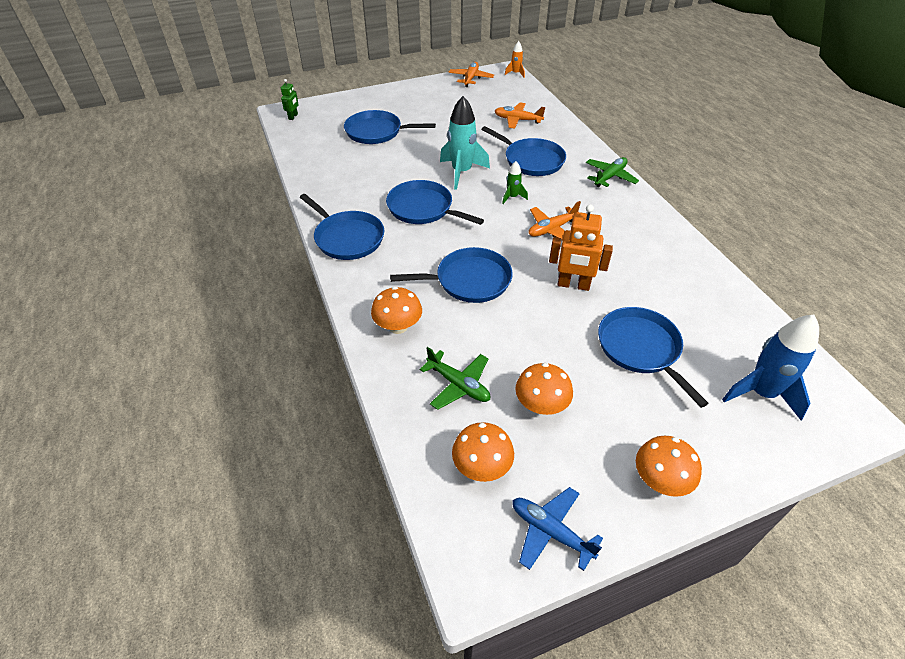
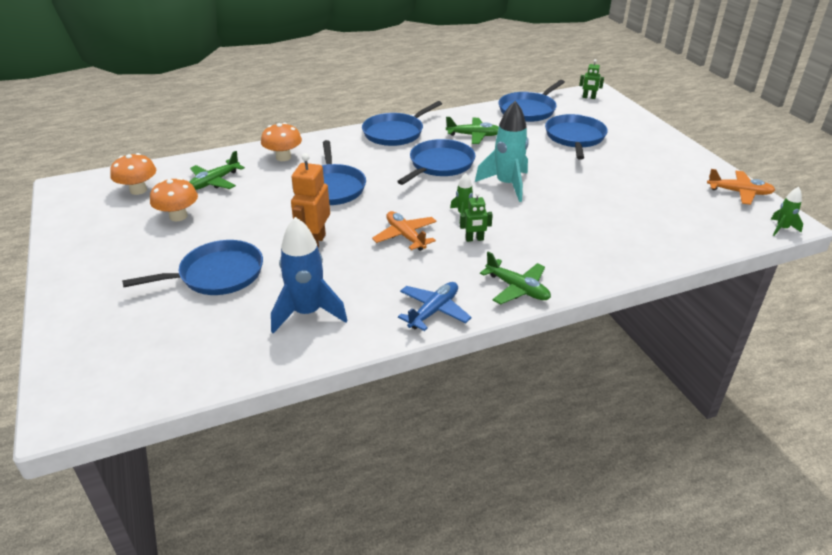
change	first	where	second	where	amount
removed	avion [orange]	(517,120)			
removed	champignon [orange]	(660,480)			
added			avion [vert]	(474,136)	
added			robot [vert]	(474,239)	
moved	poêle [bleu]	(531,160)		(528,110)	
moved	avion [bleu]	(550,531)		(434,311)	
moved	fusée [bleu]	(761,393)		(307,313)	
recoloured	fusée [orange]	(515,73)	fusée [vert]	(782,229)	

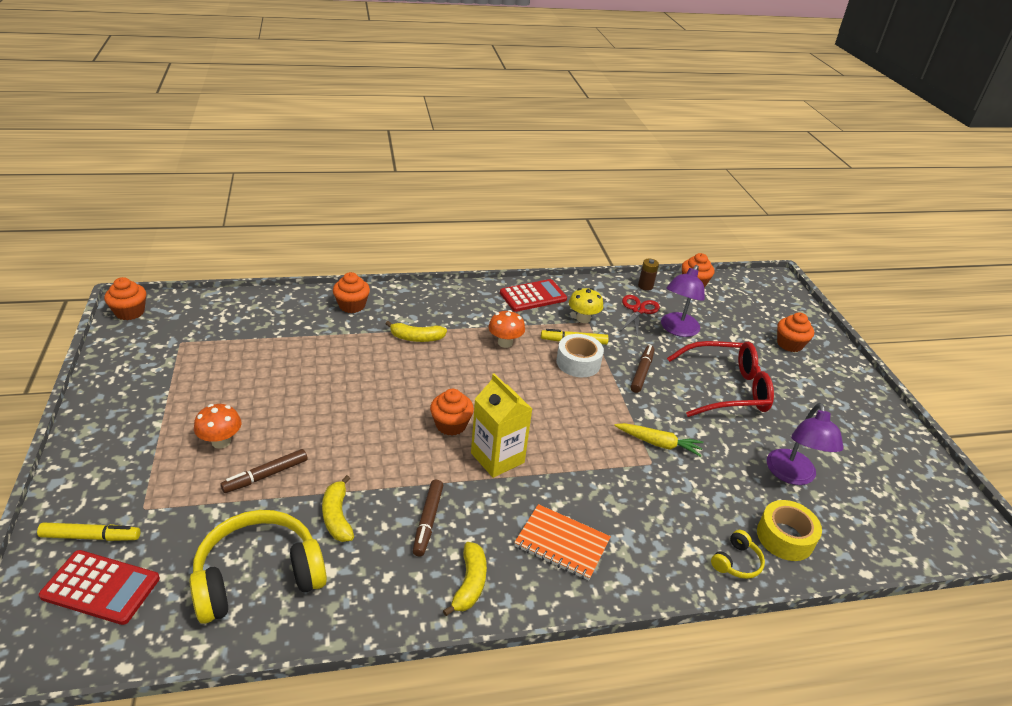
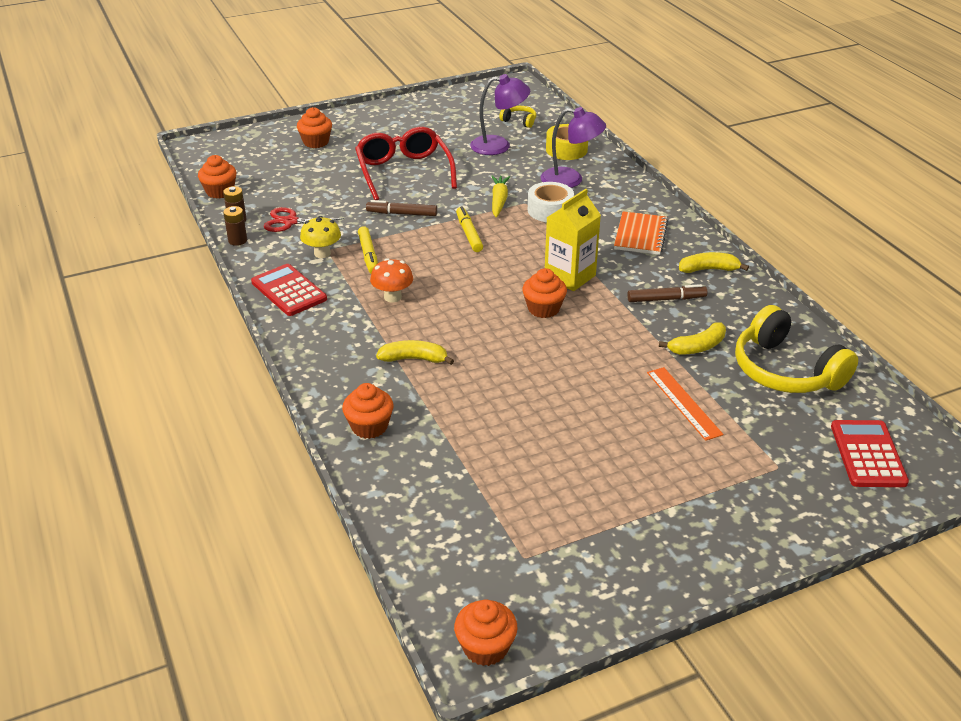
change	first	where	second	where	amount
removed	champignon [orange]	(221,442)			
added			pile [marron]	(237,240)	
moved	feutre [jaune]	(90,536)		(469,234)	
moved	ruban adhésif [blanc]	(578,362)		(550,210)	
moved	lampe [violet]	(677,330)		(570,180)	
moved	casque audio [jaune]	(736,562)		(519,121)	
replaced	feutre [marron]	(266,475)	règle [orange]	(684,403)	
turned	banane [jaune]	(416,338)		(414,359)	75 degrees counterclockwise

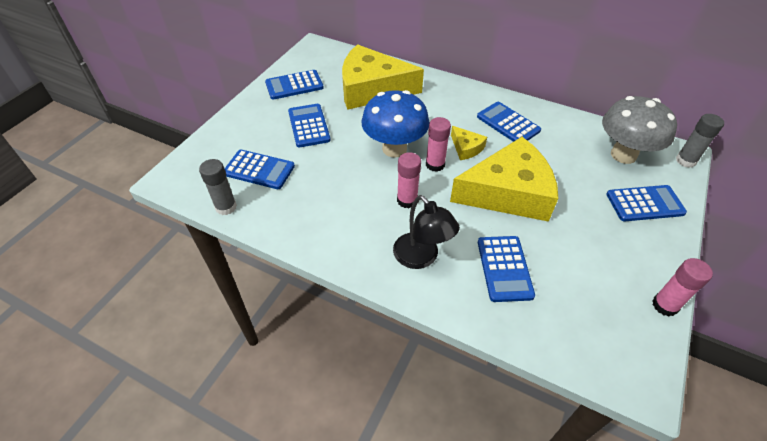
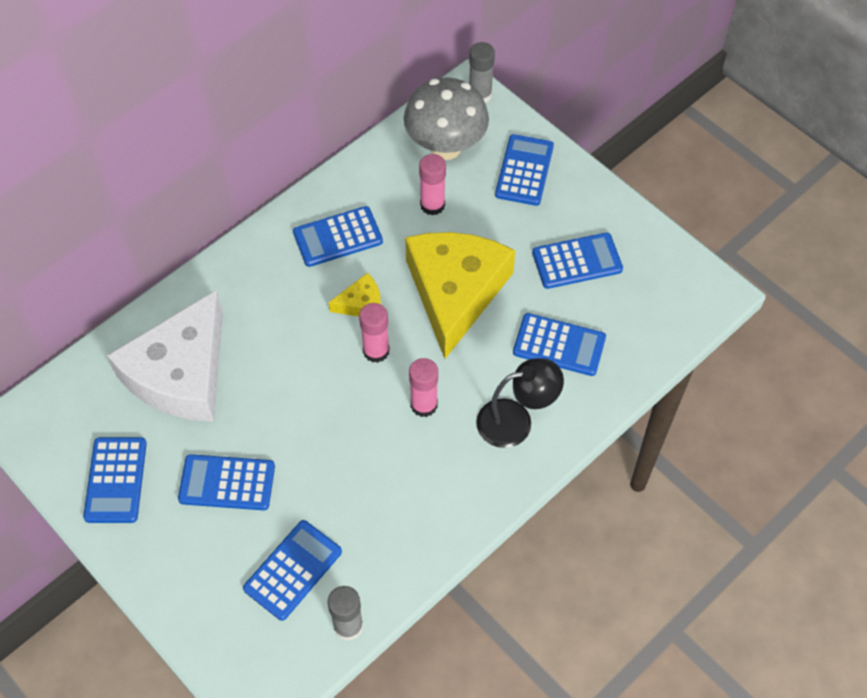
change	first	where	second	where	amount
removed	champignon [bleu]	(394,149)			
added			calculatrice [bleu]	(577,261)	
moved	bâton de colle [rose]	(665,305)		(432,205)	
recoloured	fromage [jaune]	(372,89)	fromage [blanc]	(181,373)	

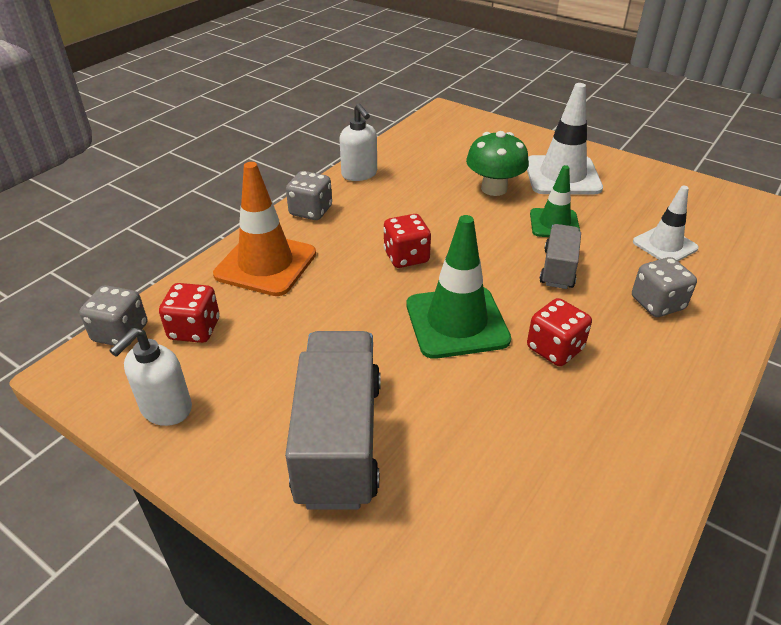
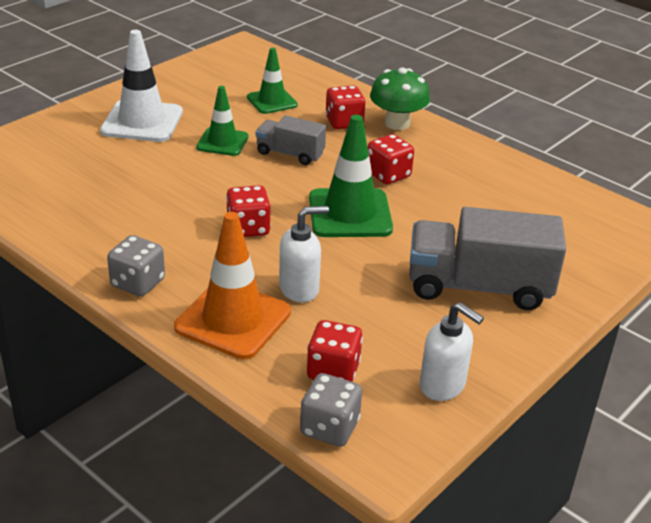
change	first	where	second	where	amount
moved	distributeur de savon [blanc]	(359,174)		(299,289)	
moved	champignon [vert]	(494,188)		(397,123)	
recoloured	dé [gris]	(657,303)	dé [rouge]	(344,122)	
recoloured	cône de chantier [blanc]	(665,245)	cône de chantier [vert]	(272,101)	

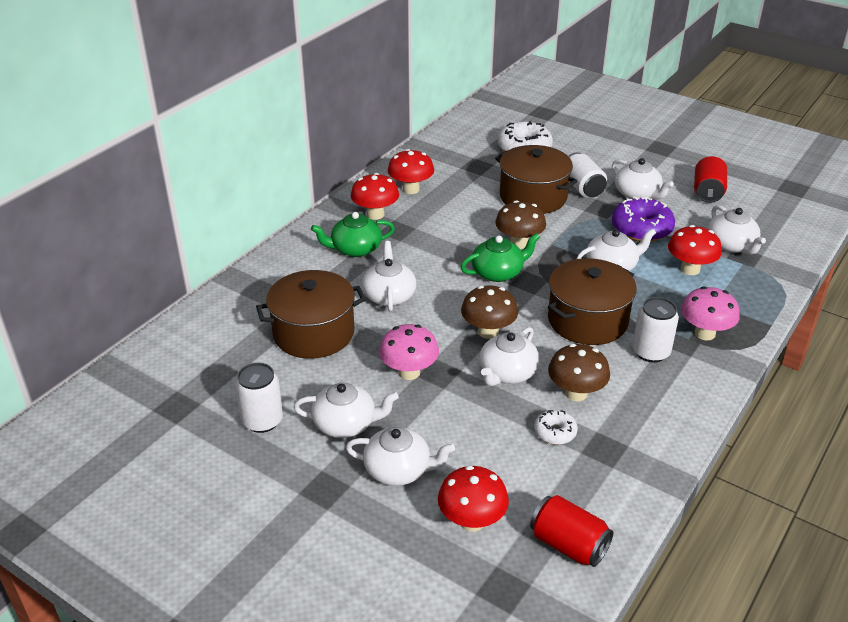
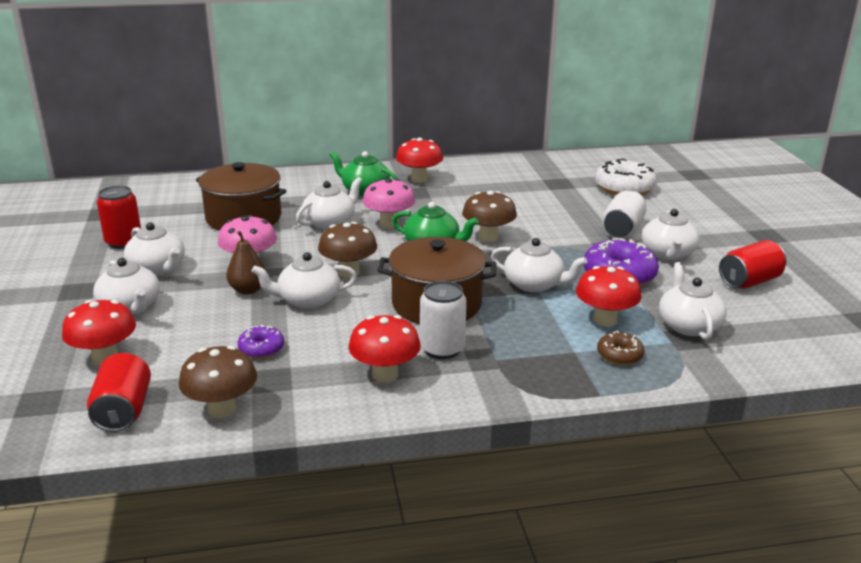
change	first	where	second	where	amount
removed	marmite [marron]	(533,197)			
added			poire [marron]	(248,290)	
added			beignet [marron]	(619,355)	
moved	champignon [rouge]	(411,189)		(385,374)	
moved	champignon [marron]	(576,393)		(222,409)	
moved	champignon [rose]	(704,333)		(389,224)	
recoloured	canette [blanc]	(262,420)	canette [rouge]	(124,242)	
recoloured	beignet [blanc]	(555,432)	beignet [violet]	(261,349)	
turned	théière [blanc]	(731,245)		(688,325)	150 degrees clockwise

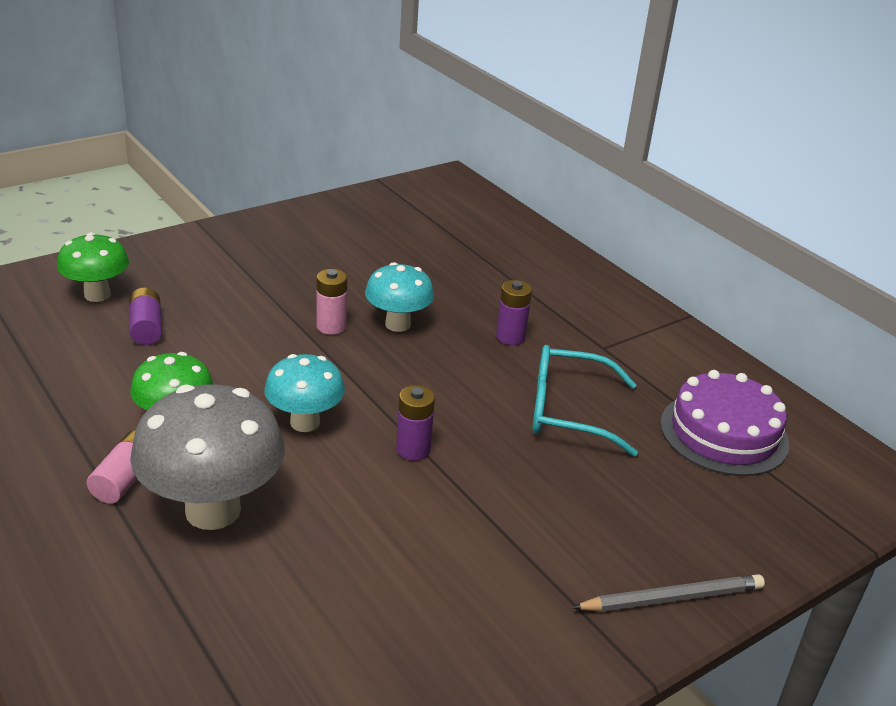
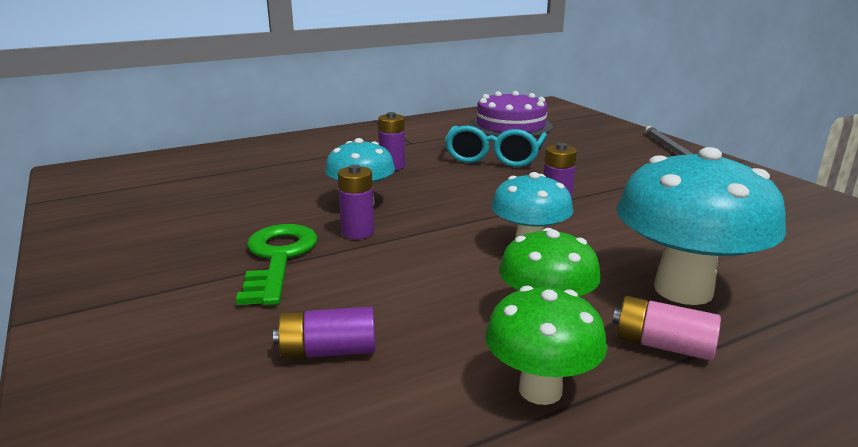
change	first	where	second	where	amount
added			clé [vert]	(278,258)	
moved	champignon [vert]	(97,295)		(540,390)	
recoloured	champignon [gris]	(213,510)	champignon [turquoise]	(683,290)	
recoloured	pile [rose]	(331,326)	pile [violet]	(358,232)	

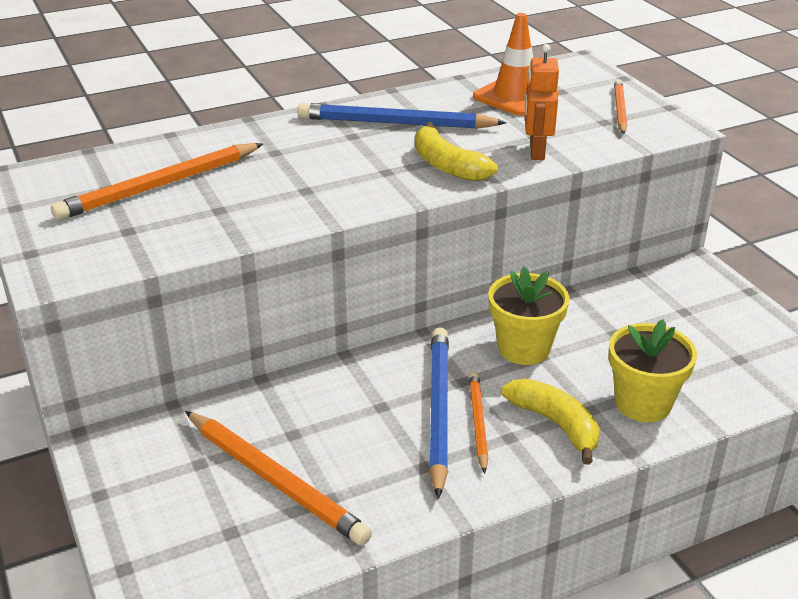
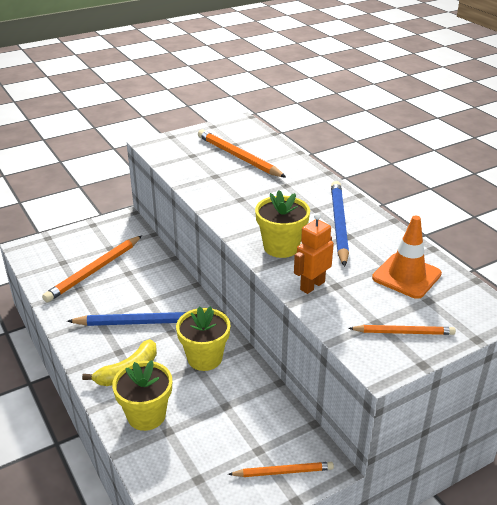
change	first	where	second	where	amount
moved	crayon [orange]	(478,422)		(283,472)	
replaced	banane [jaune]	(447,166)	pot de fleurs [jaune]	(281,247)	
turned	robot [orange]	(536,151)		(312,285)	45 degrees counterclockwise

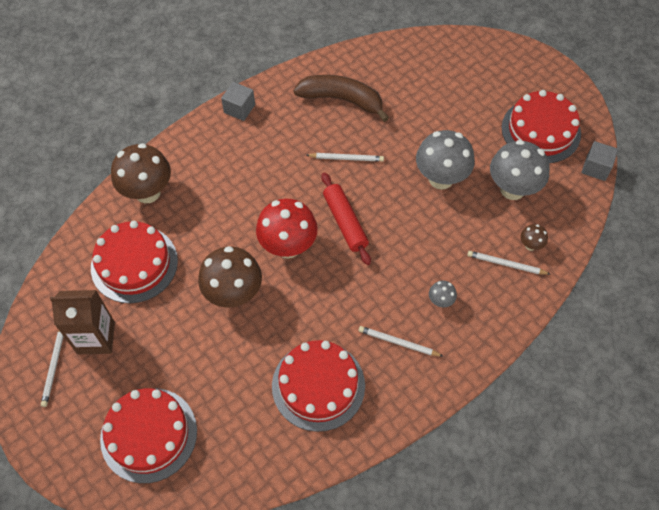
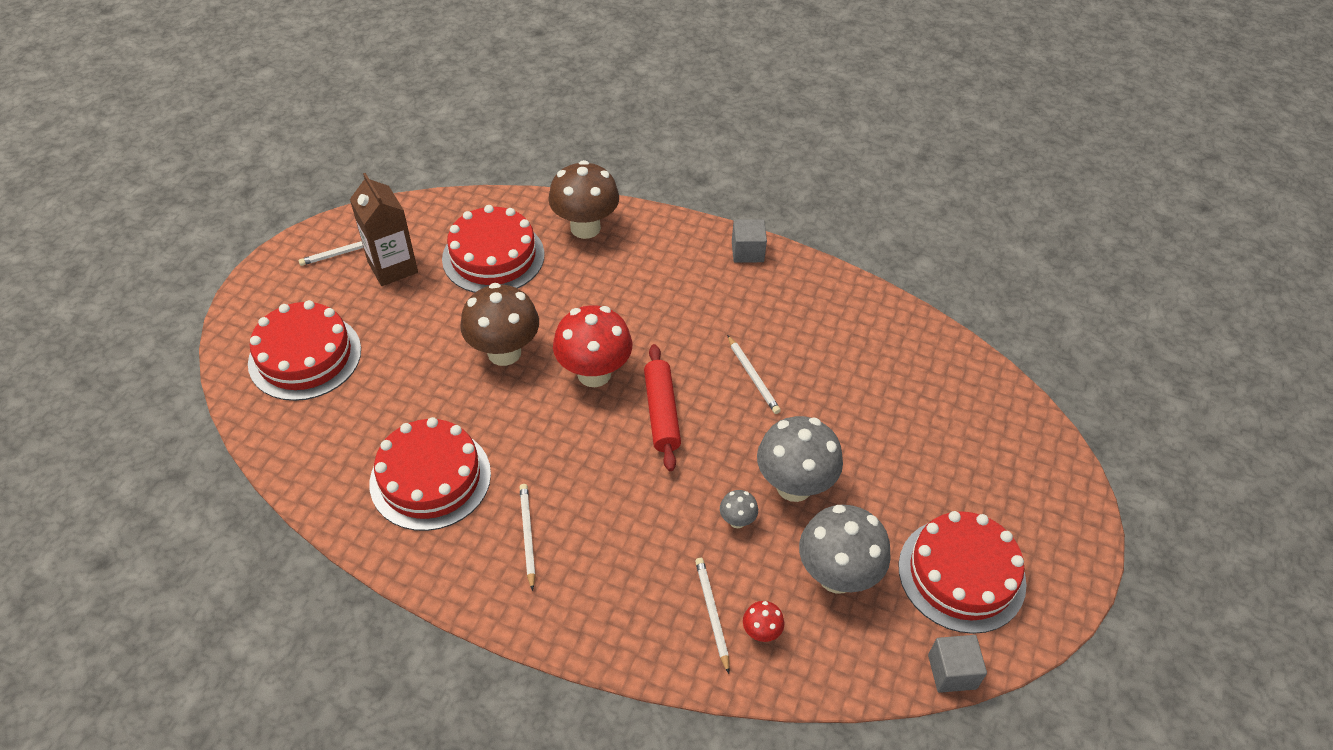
change	first	where	second	where	amount
removed	banane [marron]	(342,100)			
moved	champignon [gris]	(440,301)		(737,521)	
recoloured	champignon [marron]	(530,245)	champignon [rouge]	(761,632)	
turned	rouleau à pâtisserie [rouge]	(345,222)		(661,413)	45 degrees counterclockwise

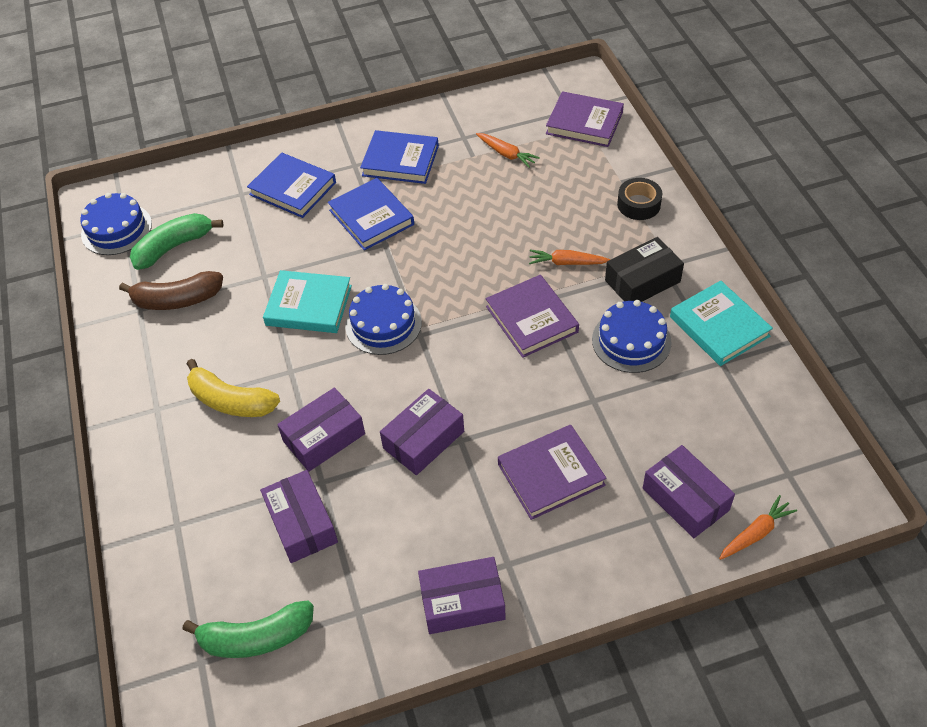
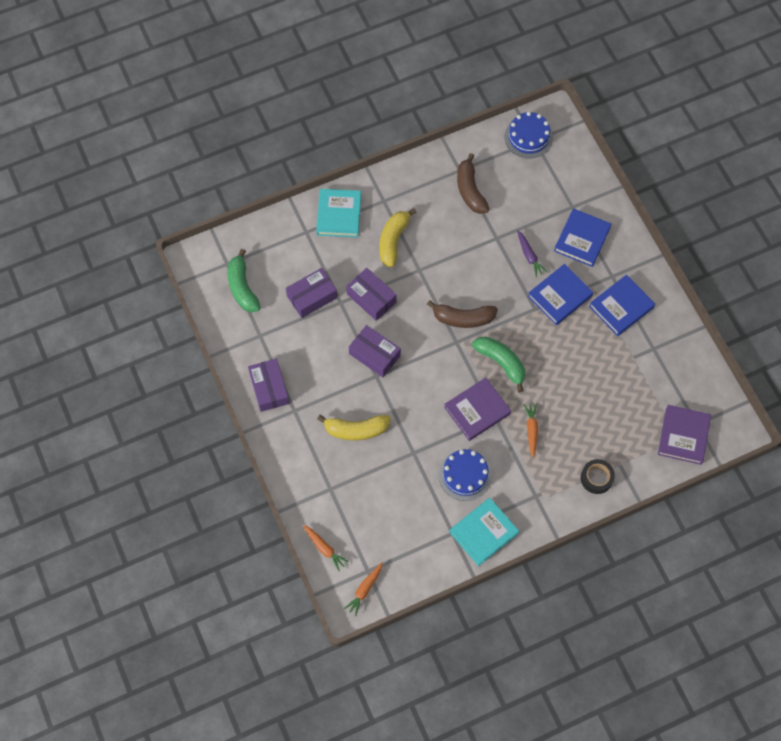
change	first	where	second	where	amount
removed	boîte [noir]	(642,281)			
removed	boîte [violet]	(685,499)			
added			carotte [violet]	(529,256)	
moved	banane [vert]	(174,247)		(501,363)	
moved	livre [turquoise]	(309,305)		(339,215)	
moved	carotte [orange]	(506,154)		(364,590)	
replaced	gâteau [bleu]	(383,324)	banane [marron]	(463,318)	
replaced	livre [violet]	(551,474)	banane [jaune]	(356,430)	
turned	livre [bleu]	(400,160)		(621,307)	45 degrees clockwise

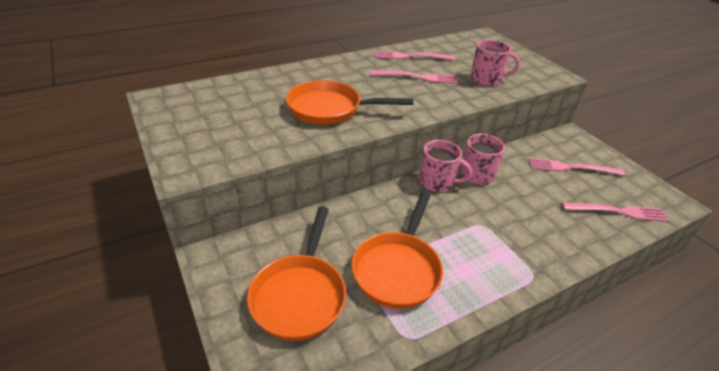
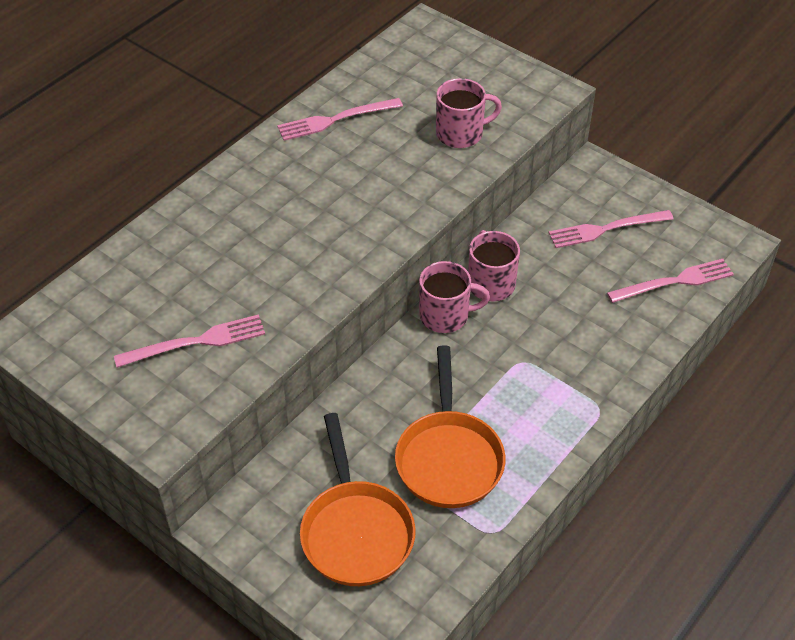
change	first	where	second	where	amount
removed	poêle [orange]	(329,109)			
moved	fourchette [rose]	(417,77)		(196,342)	

